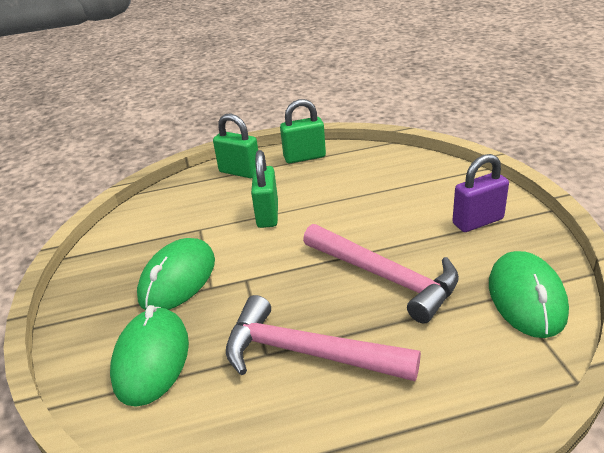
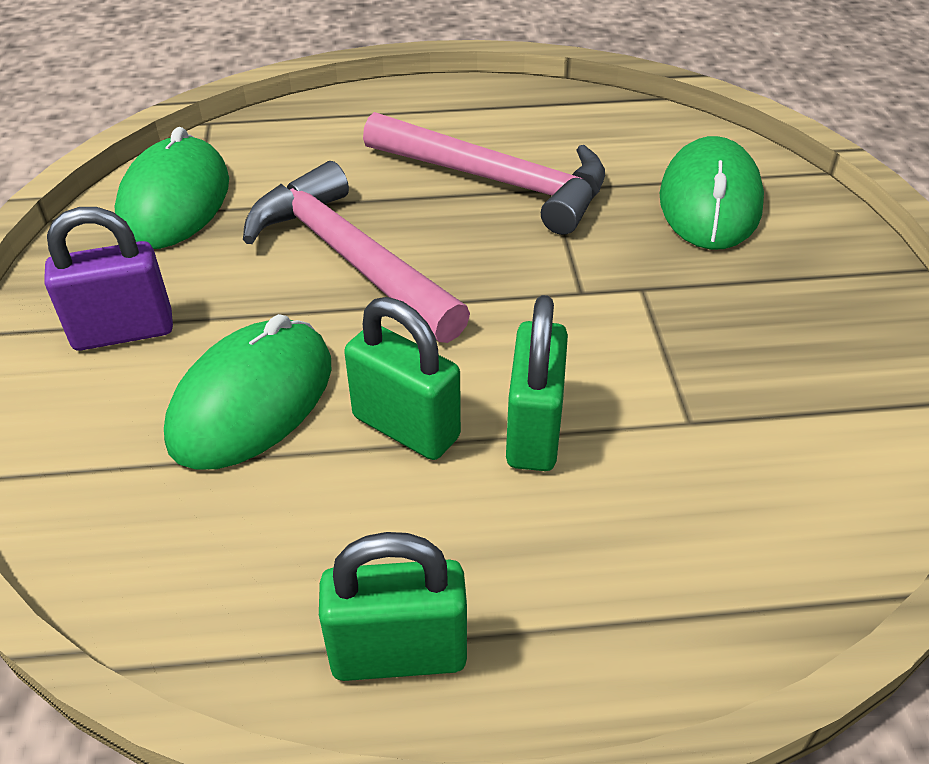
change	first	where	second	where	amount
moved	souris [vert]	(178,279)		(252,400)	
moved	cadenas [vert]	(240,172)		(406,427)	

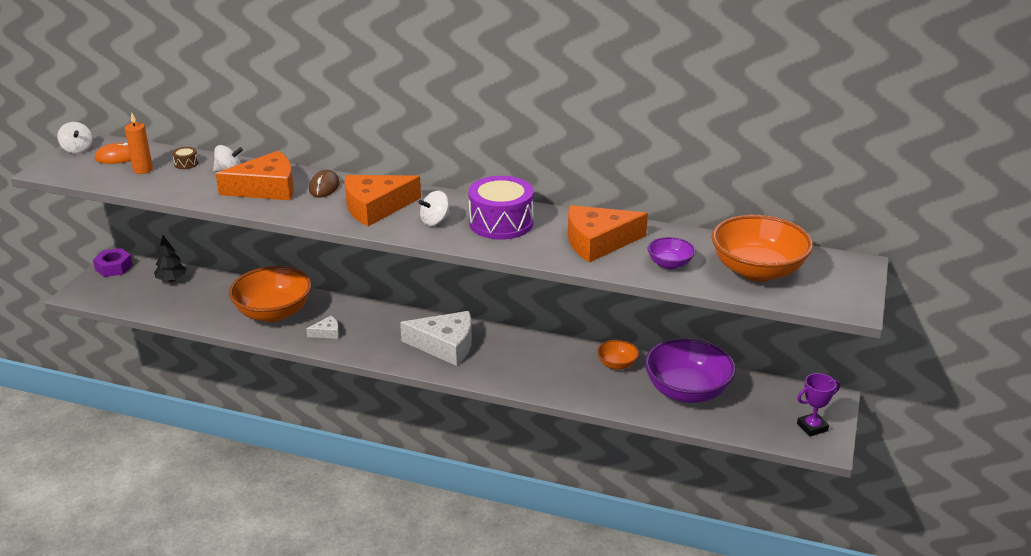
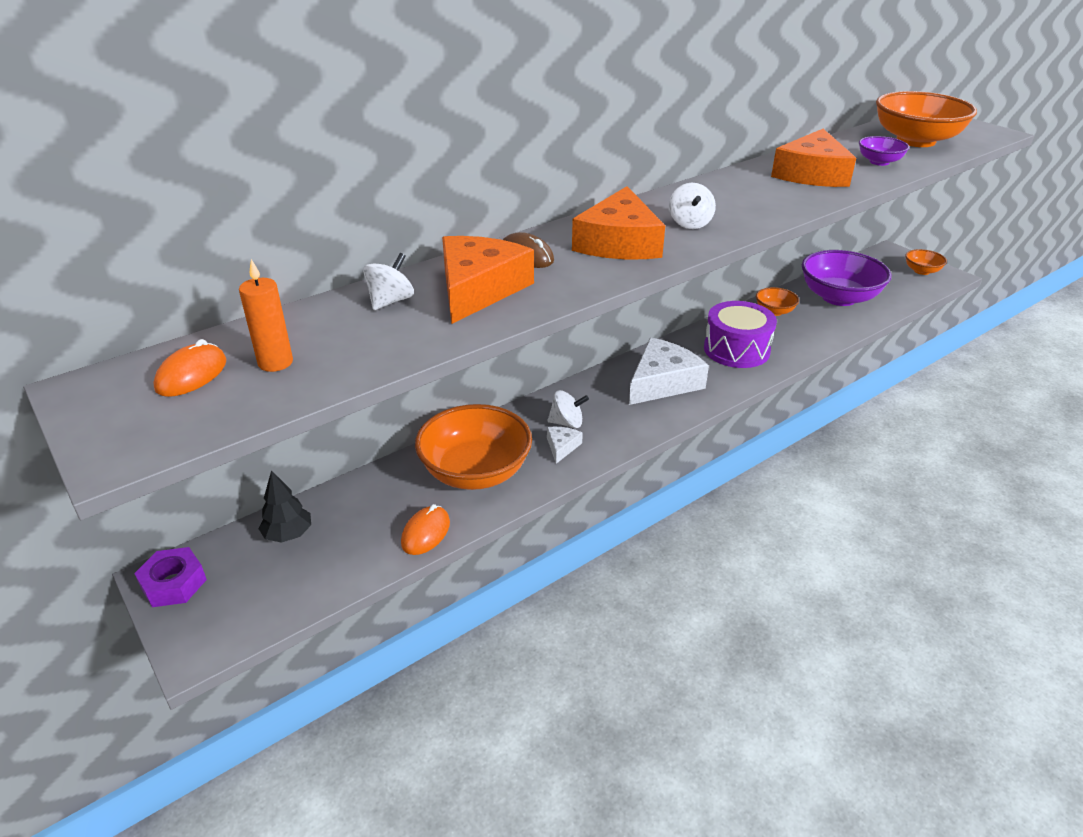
change	first	where	second	where	amount
removed	tambour [marron]	(186,164)			
added			souris [orange]	(426,533)	
moved	toupie [blanc]	(77,149)		(567,423)	
moved	tambour [violet]	(501,223)		(736,349)	
replaced	trophée [violet]	(812,427)	bol [orange]	(921,271)	

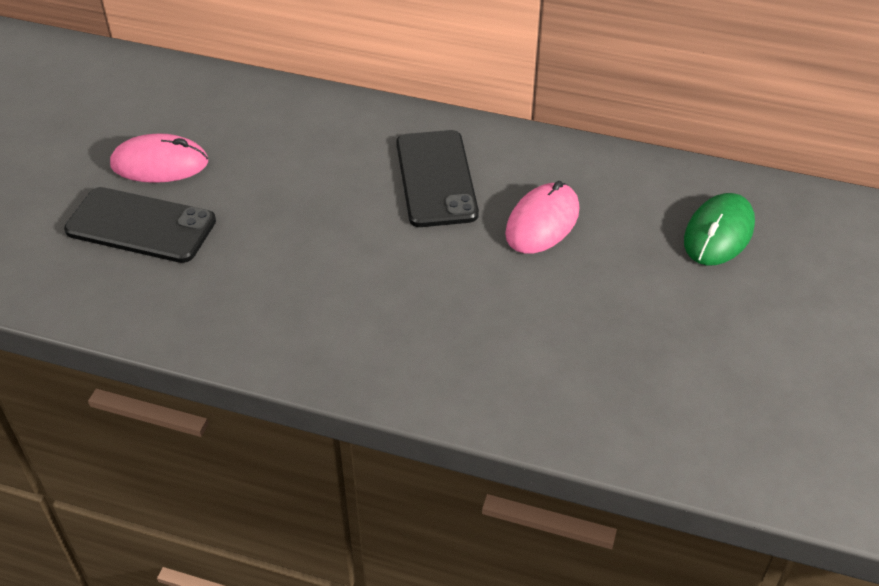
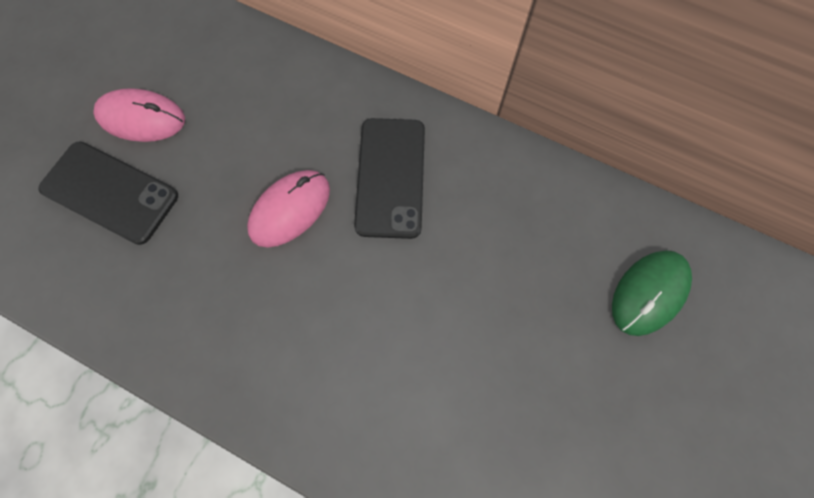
change	first	where	second	where	amount
moved	souris [rose]	(542,222)		(290,209)	

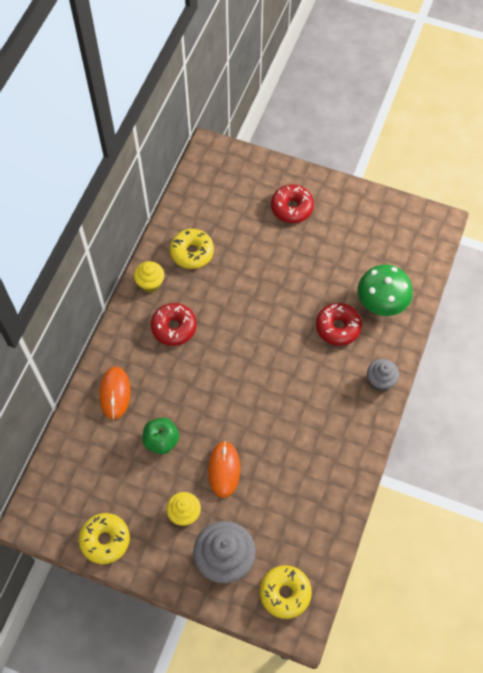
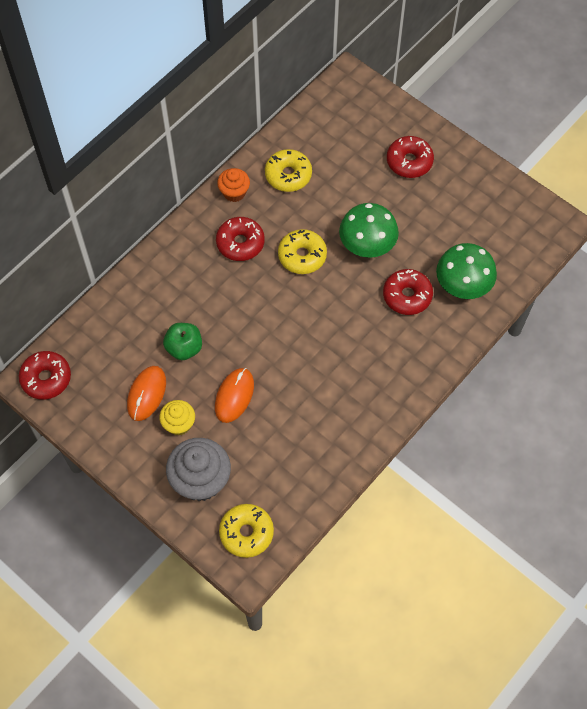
change	first	where	second	where	amount
removed	muffin [gris]	(380,381)			
added			beignet [rouge]	(46,378)	
added			champignon [vert]	(367,246)	
moved	beignet [jaune]	(105,540)		(302,256)	
moved	souris [orange]	(115,393)		(146,394)	
recoloured	muffin [jaune]	(150,283)	muffin [orange]	(234,192)	

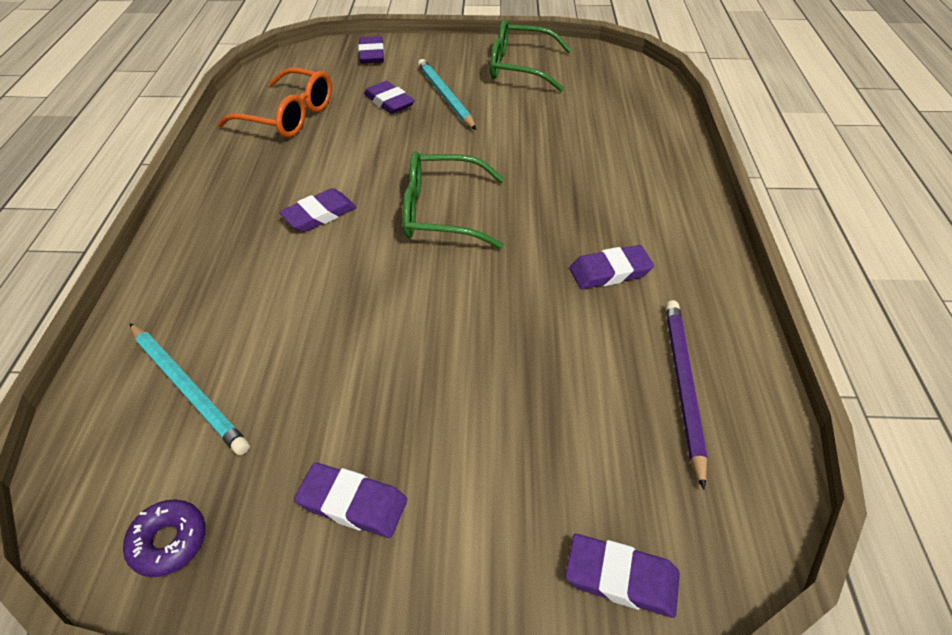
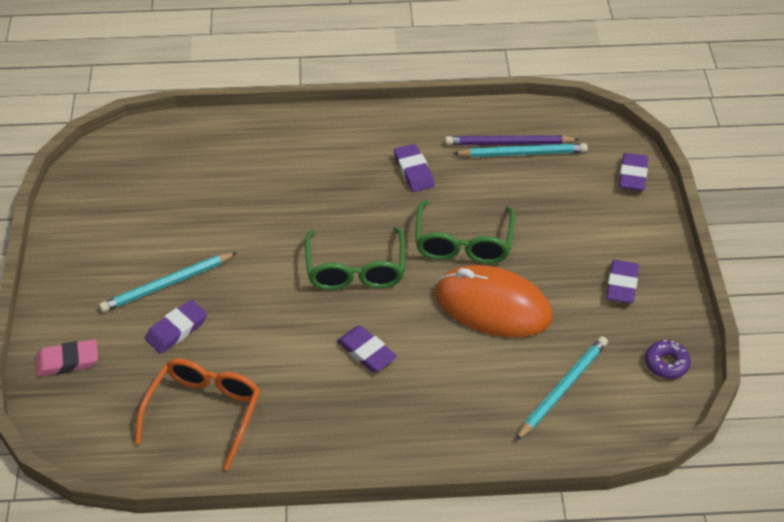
change	first	where	second	where	amount
added			souris [orange]	(492,306)	
added			crayon [turquoise]	(522,153)	
moved	lunettes [vert]	(520,67)		(463,242)	
recoloured	gomme [violet]	(372,54)	gomme [rose]	(67,361)	

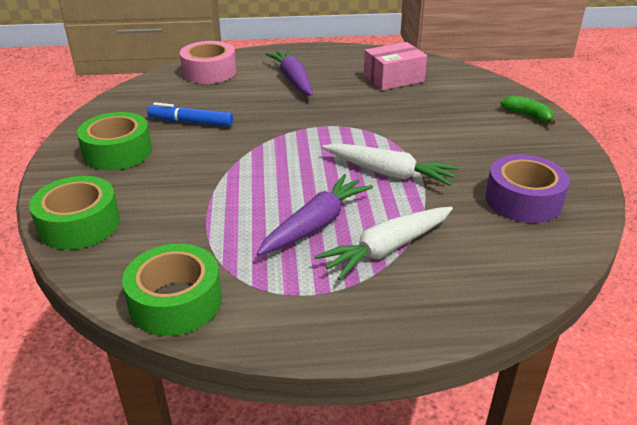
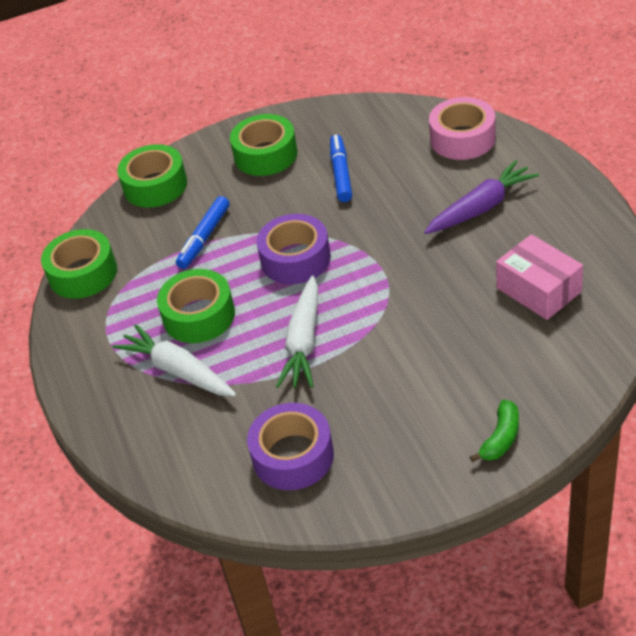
change	first	where	second	where	amount
added			feutre [bleu]	(204,238)	
added			ruban adhésif [violet]	(295,259)	
replaced	carotte [violet]	(315,224)	ruban adhésif [vert]	(199,316)	

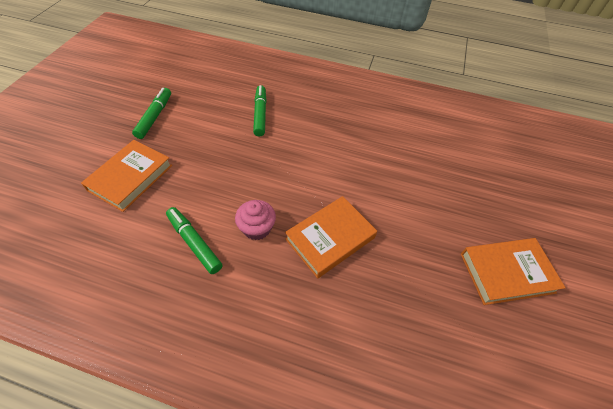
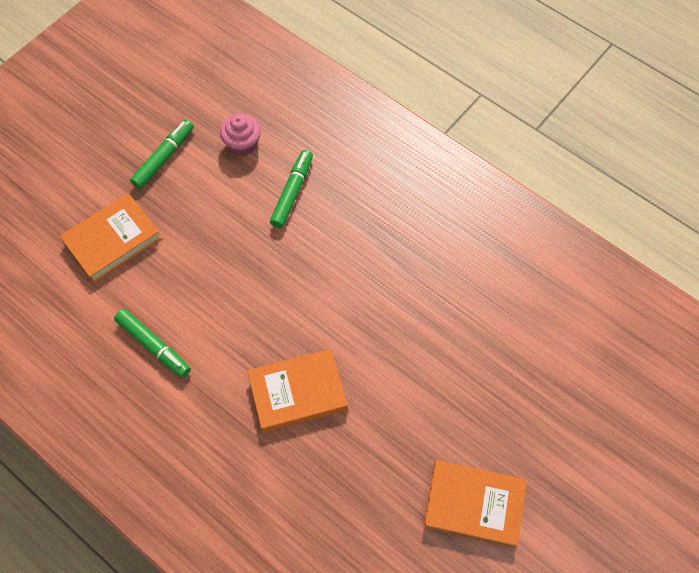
change	first	where	second	where	amount
moved	muffin [rose]	(257,228)		(242,144)	
turned	feutre [vert]	(194,243)		(154,346)	150 degrees clockwise

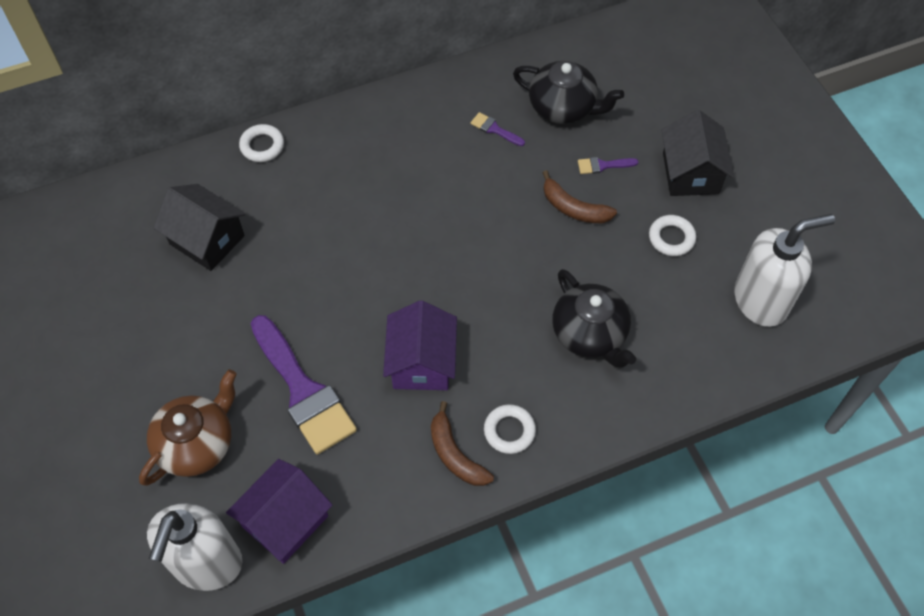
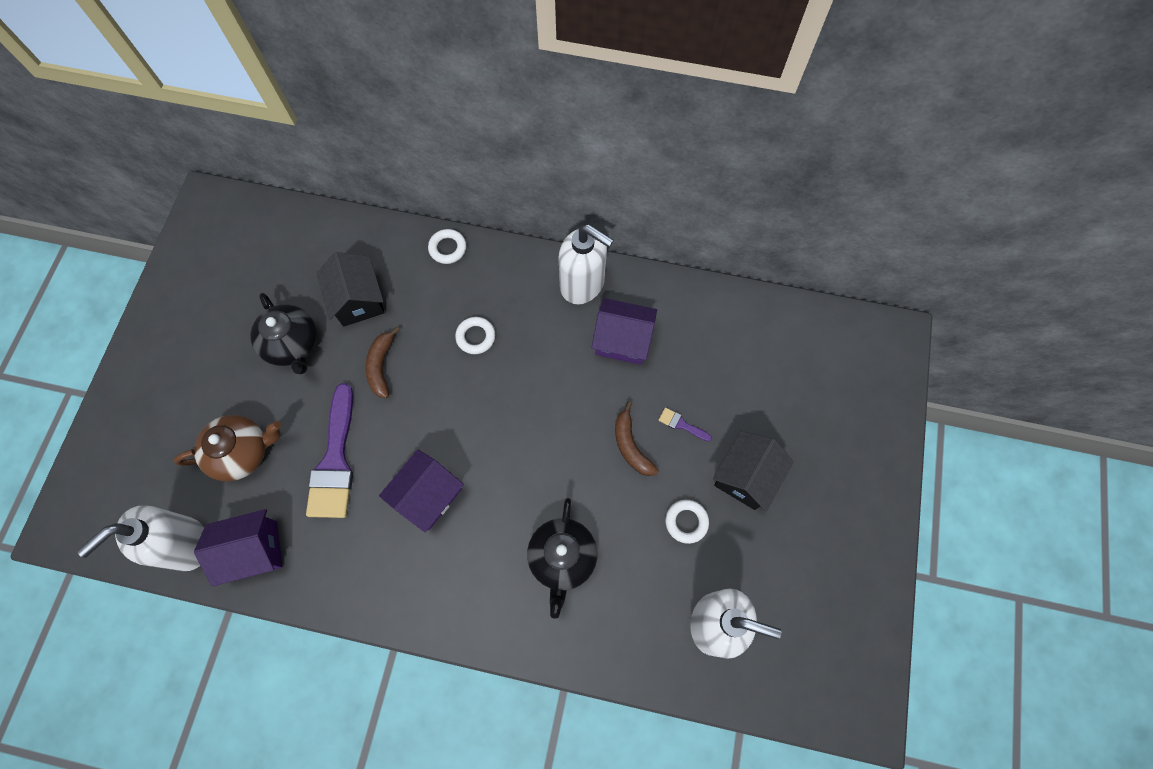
change	first	where	second	where	amount
added			distributeur de savon [blanc]	(583,284)	
moved	banane [marron]	(455,454)		(381,366)	
moved	anneau [blanc]	(509,431)		(475,337)	
moved	théière [noir]	(563,107)		(292,344)	
replaced	pinceau [violet]	(494,129)	maison [violet]	(622,340)	

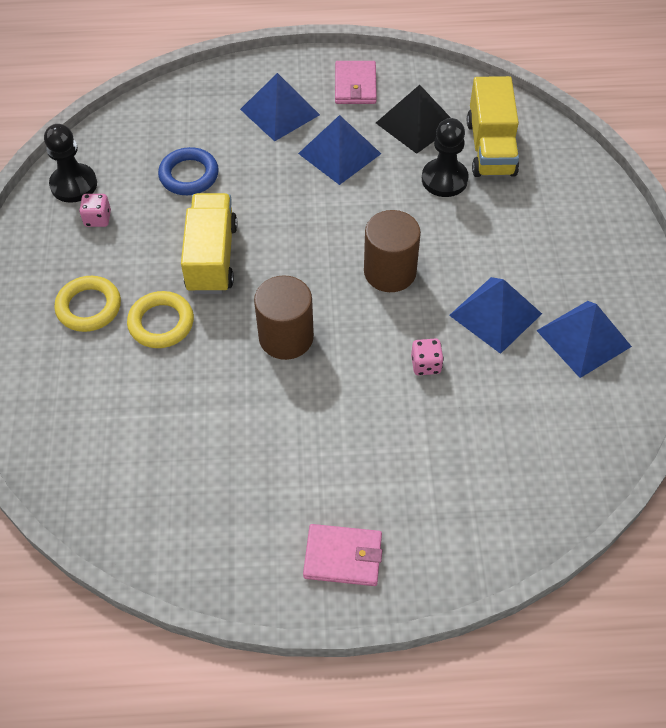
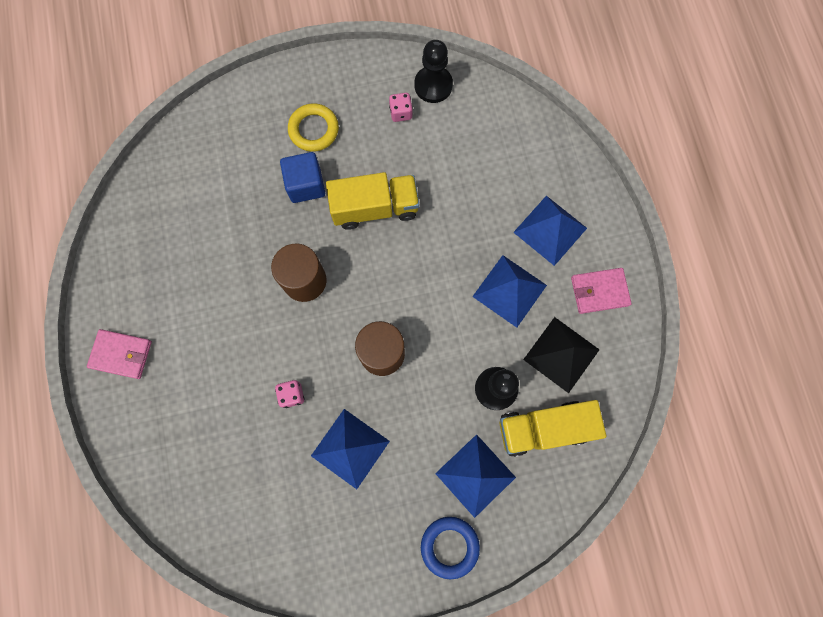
change	first	where	second	where	amount
moved	anneau [bleu]	(189,175)		(449,546)	
moved	pyramide [bleu]	(583,338)		(475,475)	
replaced	anneau [jaune]	(161,323)	cube [bleu]	(306,185)	
turned	portefeuille [rose]	(343,556)		(121,354)	75 degrees counterclockwise

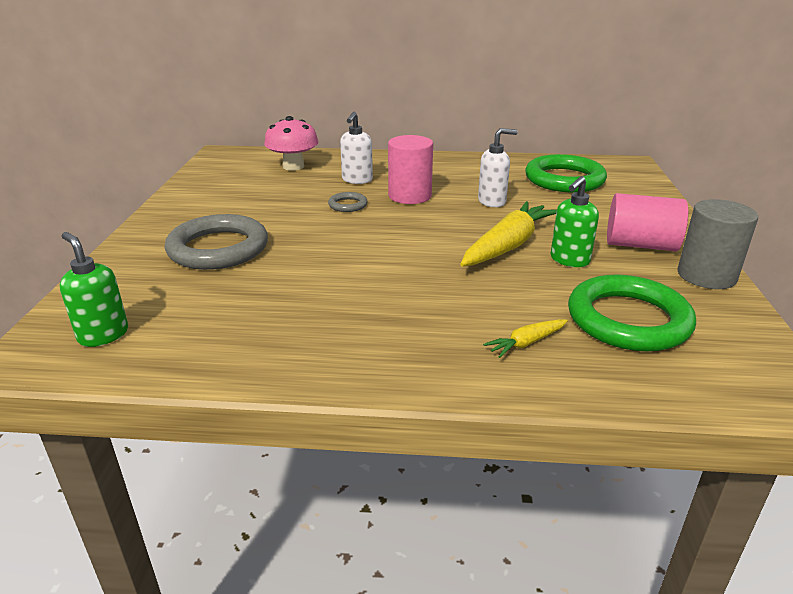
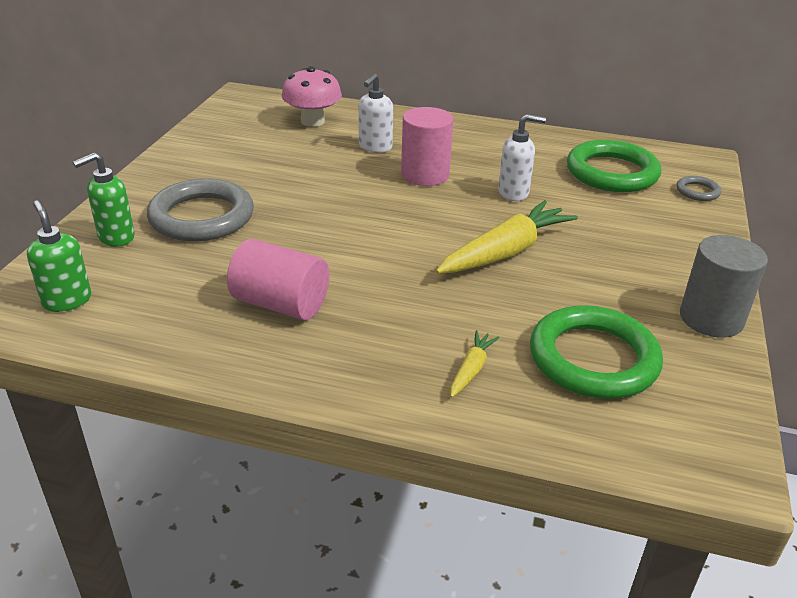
change	first	where	second	where	amount
moved	anneau [gris]	(348,205)		(697,191)	
moved	distributeur de savon [vert]	(569,260)		(116,237)	
moved	cylindre [rose]	(640,245)		(280,304)	
turned	carotte [jaune]	(526,343)		(471,369)	135 degrees clockwise

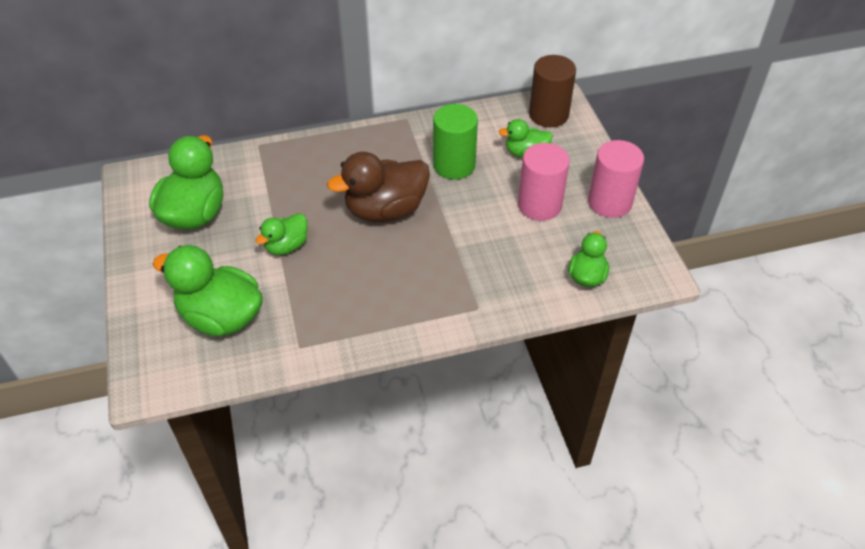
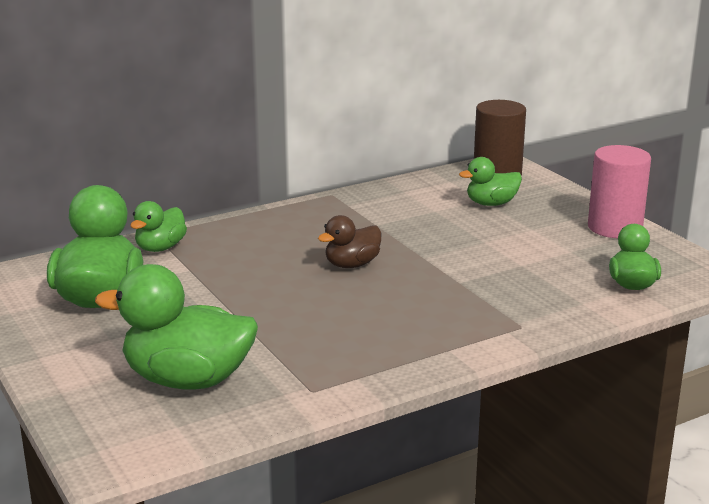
change	first	where	second	where	amount
removed	cylindre [vert]	(454,165)			
removed	cylindre [rose]	(539,205)			
moved	canard [vert]	(286,246)		(160,248)	
resized	canard [marron]	(385,210)		(352,265)	x0.56

